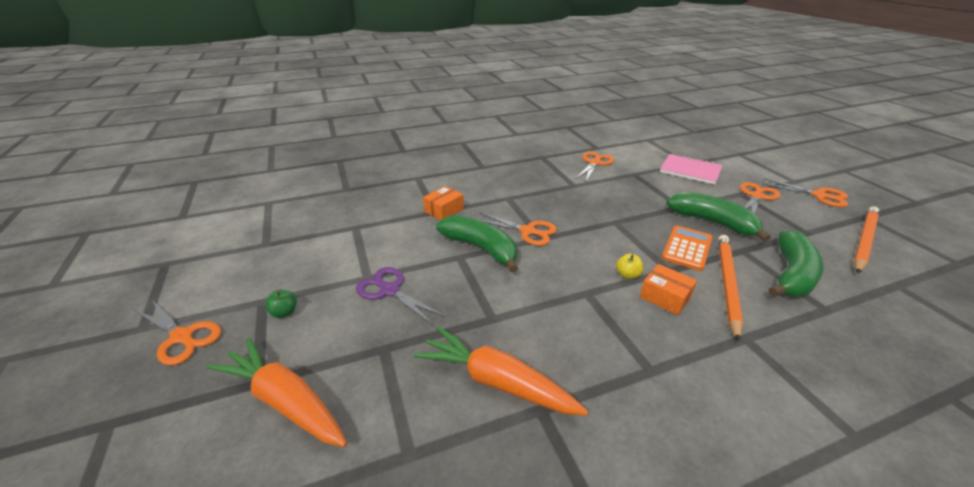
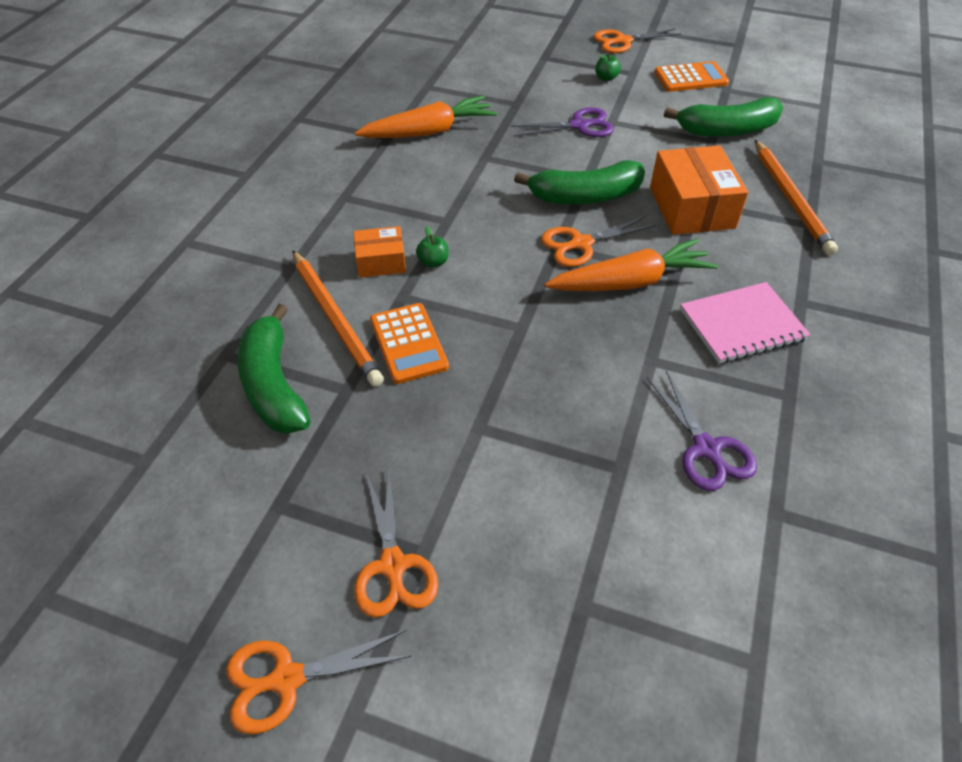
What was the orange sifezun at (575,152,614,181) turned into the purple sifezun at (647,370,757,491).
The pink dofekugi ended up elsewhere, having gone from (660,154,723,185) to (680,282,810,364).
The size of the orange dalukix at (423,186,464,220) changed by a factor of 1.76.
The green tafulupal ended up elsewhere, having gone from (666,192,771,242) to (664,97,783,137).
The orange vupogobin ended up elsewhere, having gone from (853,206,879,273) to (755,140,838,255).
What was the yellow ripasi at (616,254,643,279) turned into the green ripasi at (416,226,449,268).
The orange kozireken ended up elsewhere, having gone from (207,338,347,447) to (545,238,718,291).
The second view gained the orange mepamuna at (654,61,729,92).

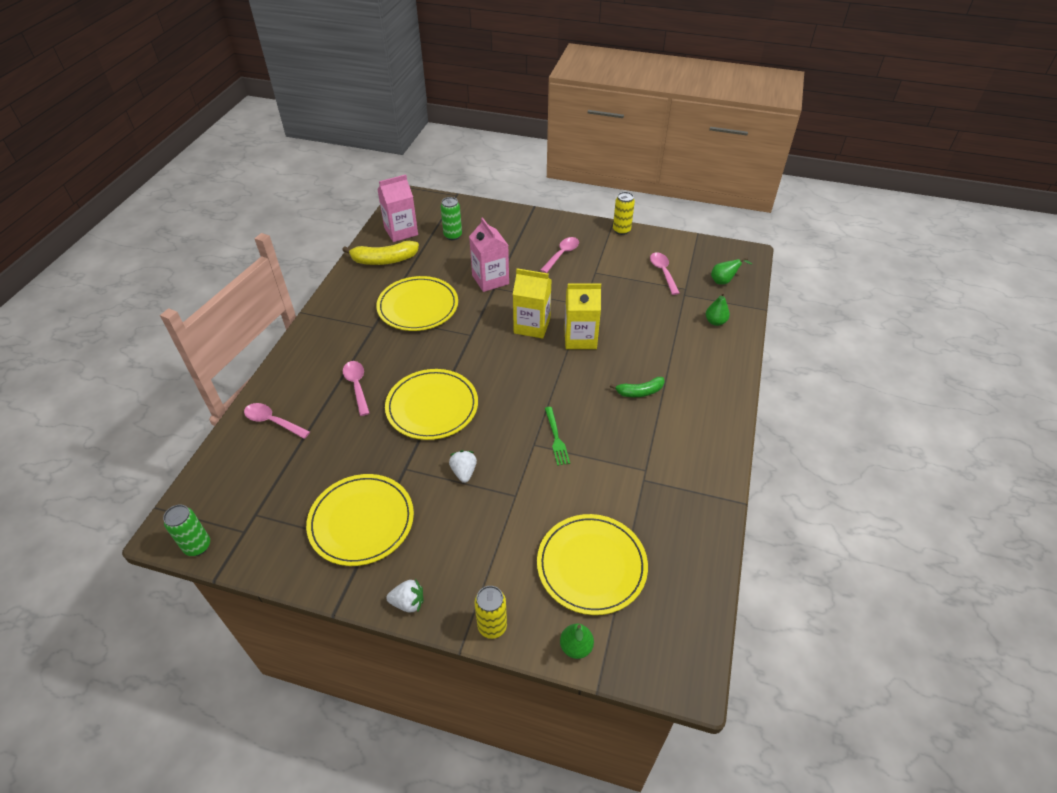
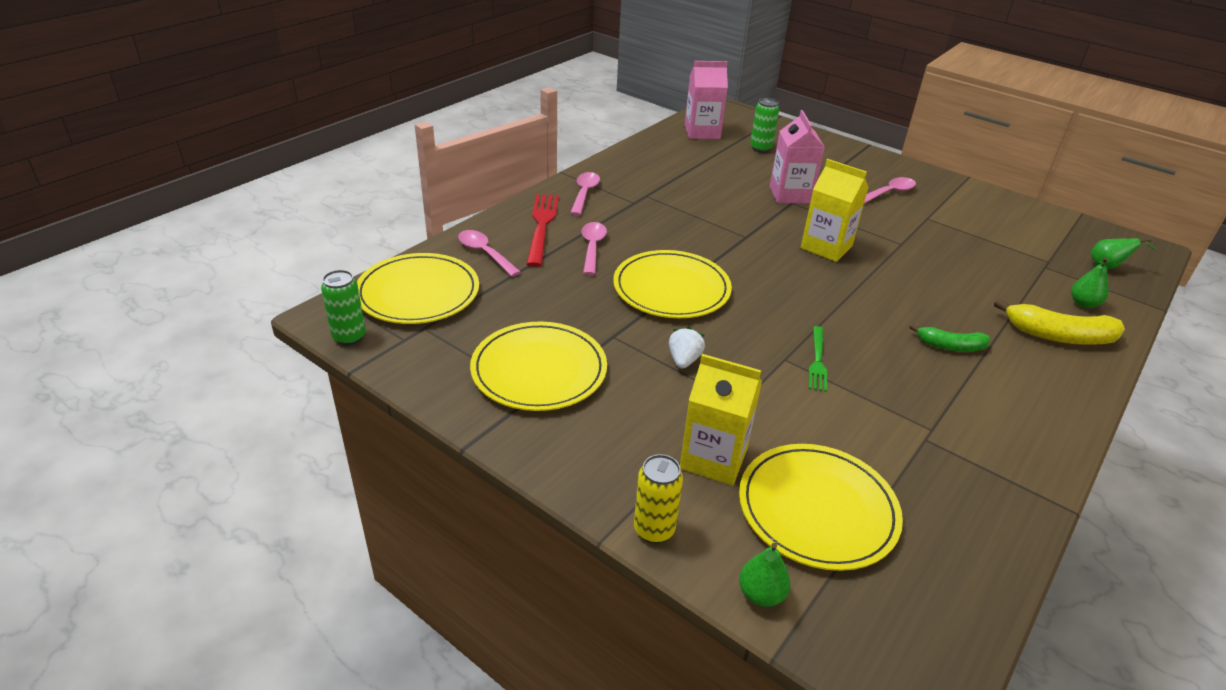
The second view lost the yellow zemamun at (613,192,635,235).
The yellow tafulupal ended up elsewhere, having gone from (342,241,419,265) to (994,299,1125,345).
The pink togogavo ended up elsewhere, having gone from (650,252,680,295) to (570,172,600,216).
The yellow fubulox ended up elsewhere, having gone from (376,276,458,331) to (357,253,479,324).
The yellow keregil ended up elsewhere, having gone from (564,283,601,349) to (680,354,762,486).
The second view lost the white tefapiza at (386,580,423,613).
The second view gained the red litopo at (526,194,559,267).

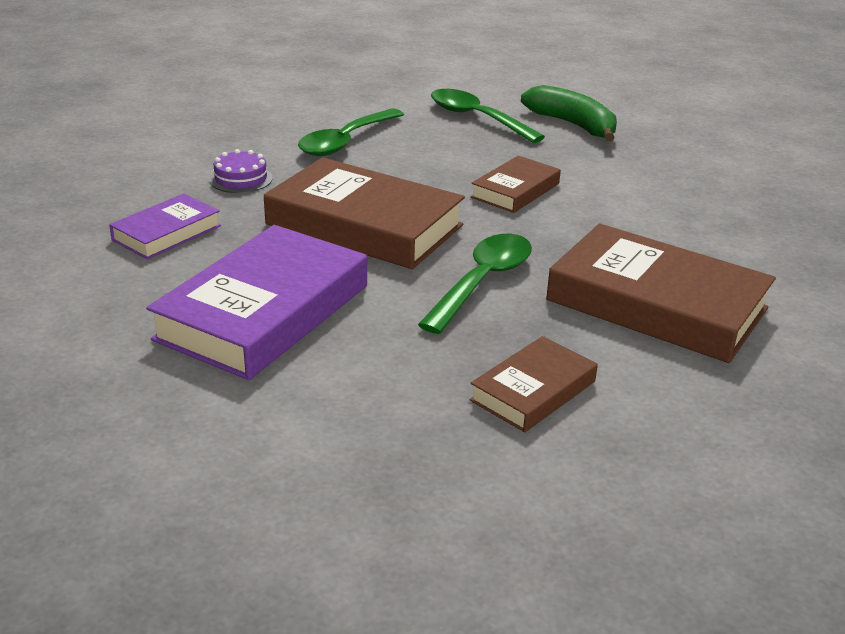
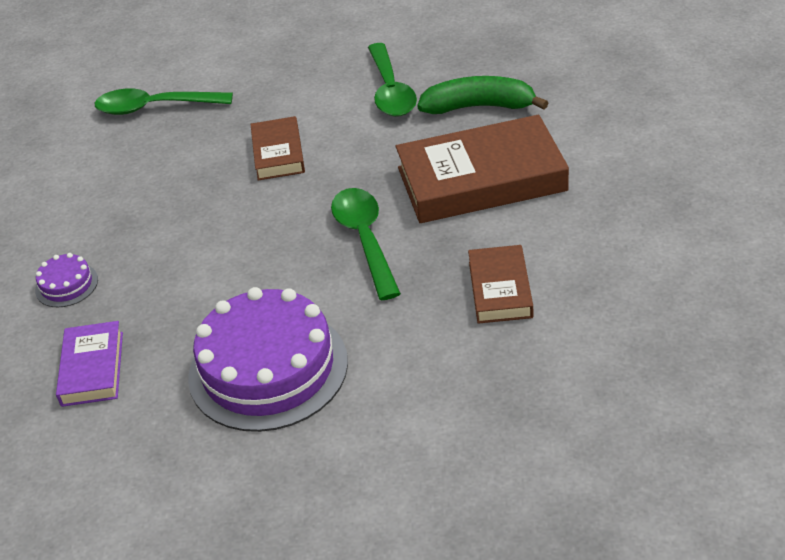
The green tafulupal ended up elsewhere, having gone from (521,85,617,141) to (417,76,548,114).
The green togogavo ended up elsewhere, having gone from (298,109,404,156) to (368,43,417,117).
The second view lost the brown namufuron at (264,157,465,269).
Where the purple namufuron stood at (146,225,367,380), the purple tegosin came to stand at (188,287,348,432).

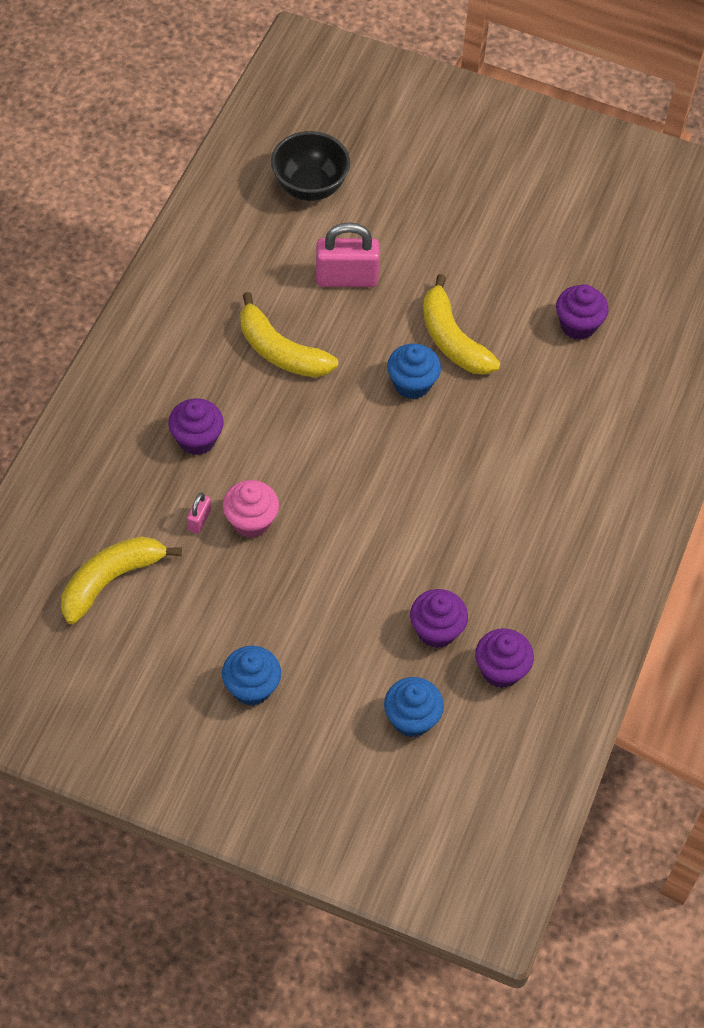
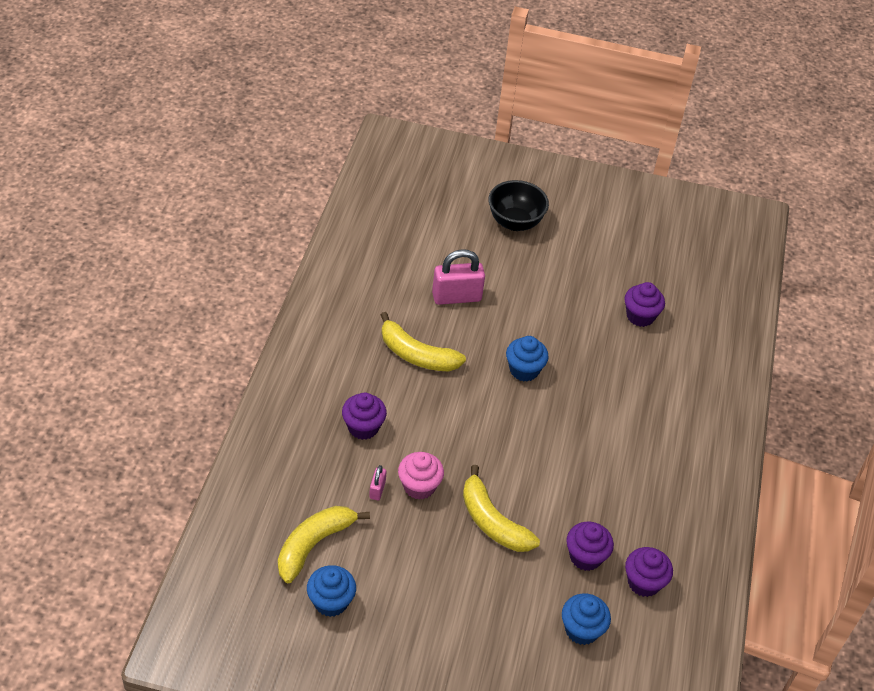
The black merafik ended up elsewhere, having gone from (271,131,350,201) to (489,180,549,231).
The yellow tafulupal ended up elsewhere, having gone from (423,274,500,375) to (463,465,540,552).
The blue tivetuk ended up elsewhere, having gone from (222,646,281,706) to (307,565,356,617).

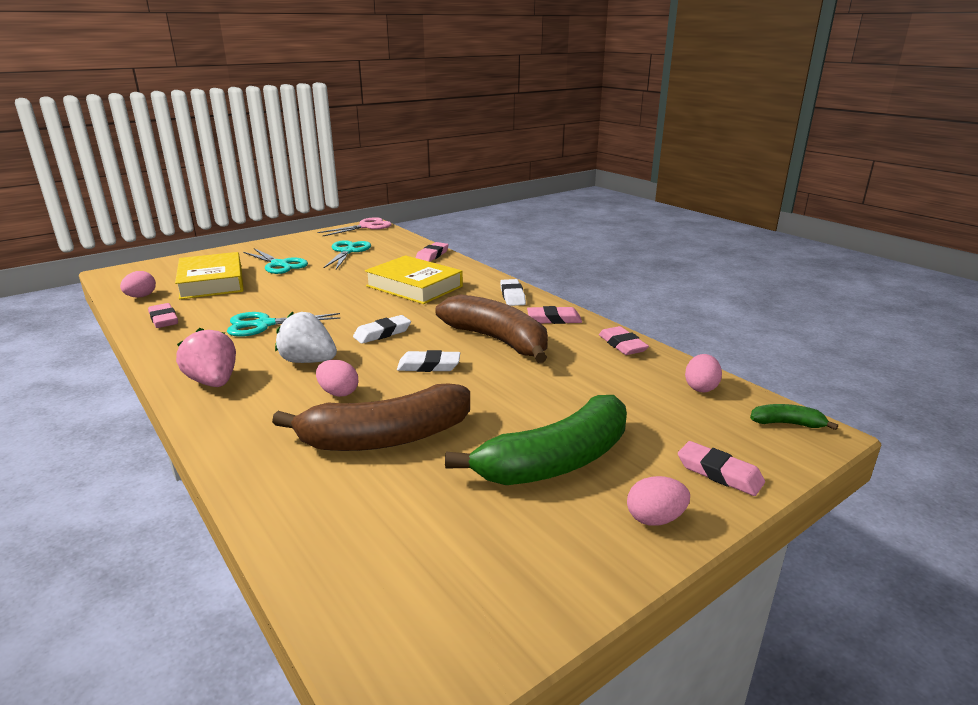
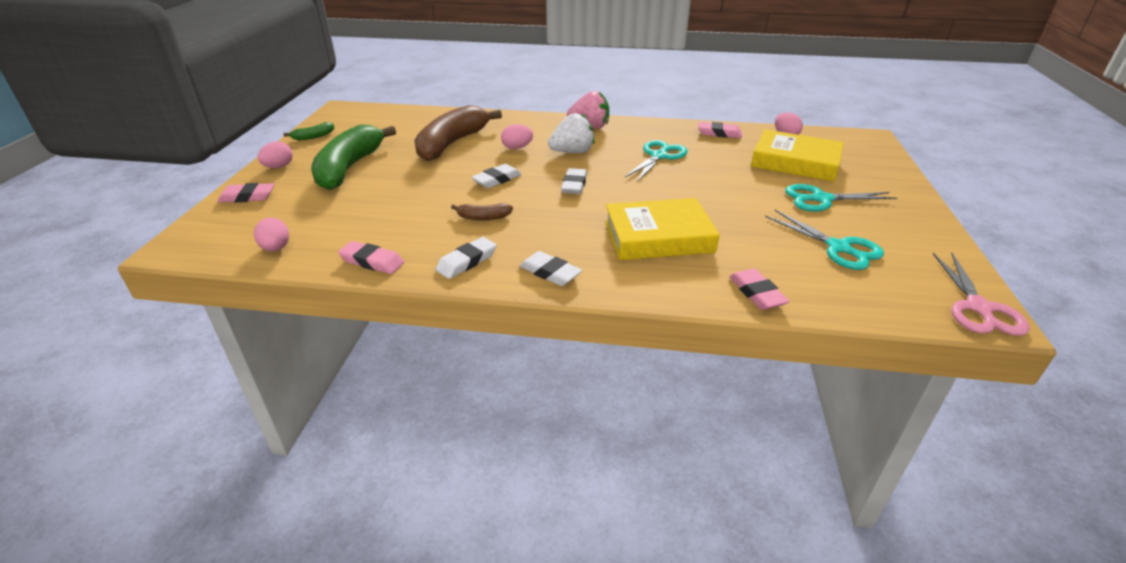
The size of the brown tafulupal at (435,294,548,363) changed by a factor of 0.42.
What was the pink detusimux at (527,306,582,324) turned into the white detusimux at (436,237,497,279).
The green tafulupal ended up elsewhere, having gone from (750,404,838,430) to (283,122,334,141).

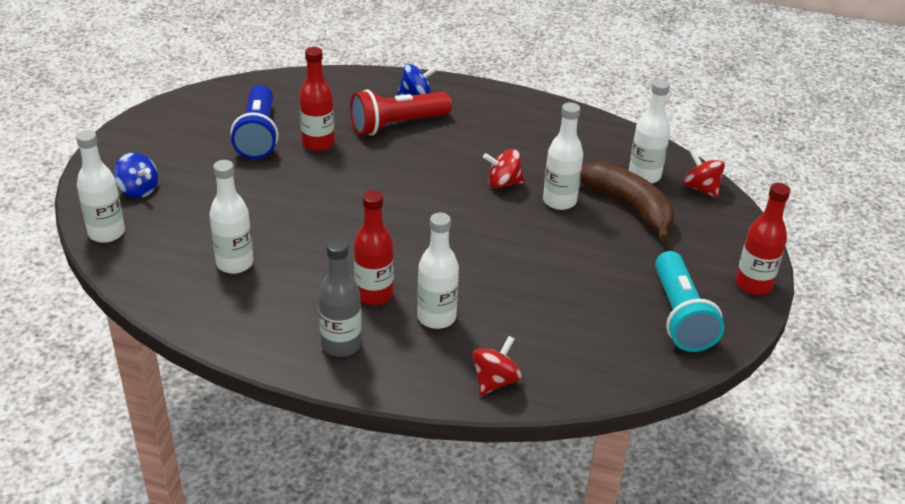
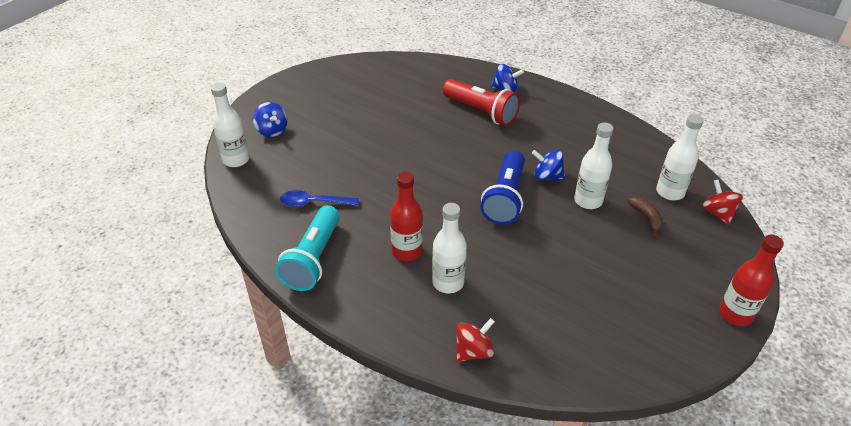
The second view lost the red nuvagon at (299,47,335,151).
The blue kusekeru ended up elsewhere, having gone from (230,85,278,159) to (480,151,525,225).
The red kusekeru at (350,90,452,135) ended up facing another way, 135 degrees counterclockwise from before.
What was the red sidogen at (483,149,525,188) turned into the blue sidogen at (532,150,565,180).
Where the white nuvagon stood at (209,160,254,274), the blue togogavo came to stand at (280,190,359,207).
The size of the brown tafulupal at (580,161,674,242) changed by a factor of 0.47.
The second view lost the grey nuvagon at (318,238,361,357).
The turquoise kusekeru ended up elsewhere, having gone from (655,251,724,352) to (275,205,340,291).

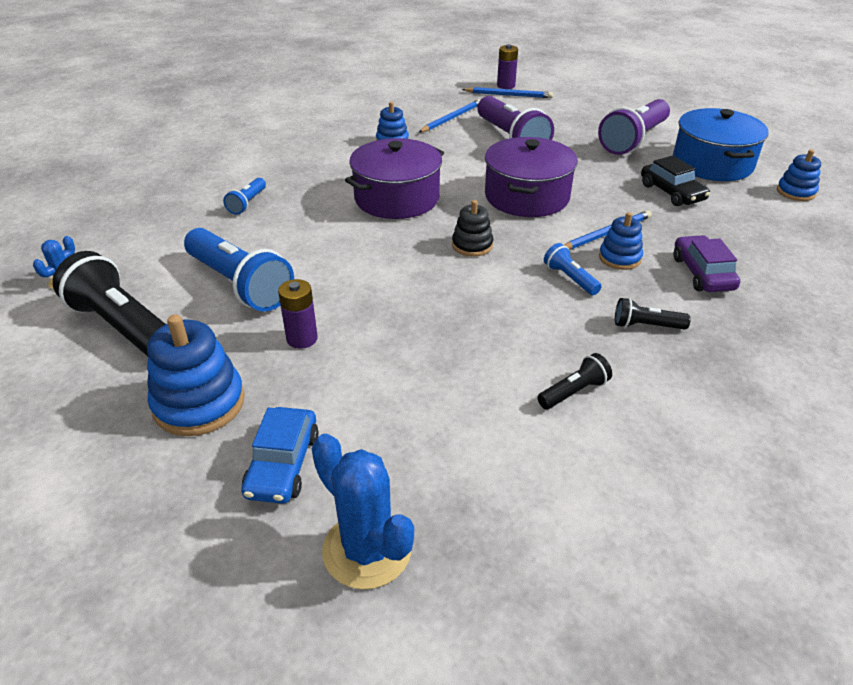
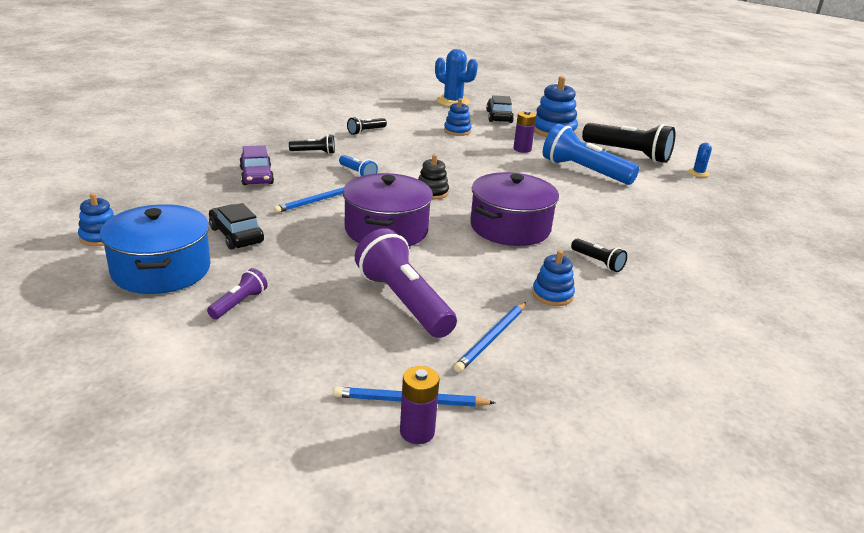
The size of the purple kusekeru at (598,99,670,155) changed by a factor of 0.48.
The second view lost the blue kusekeru at (223,178,266,215).
The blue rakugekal ended up elsewhere, having gone from (599,212,643,270) to (444,98,471,136).
What was the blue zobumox at (241,407,319,504) turned into the black zobumox at (486,95,514,123).
The second view gained the black kusekeru at (571,238,627,272).

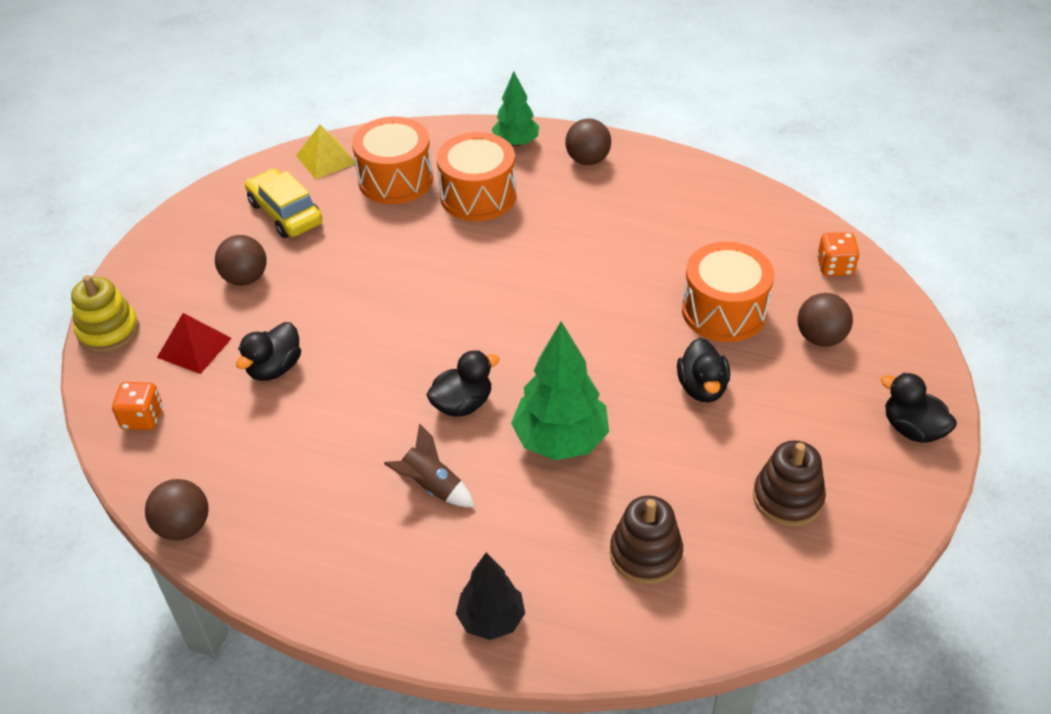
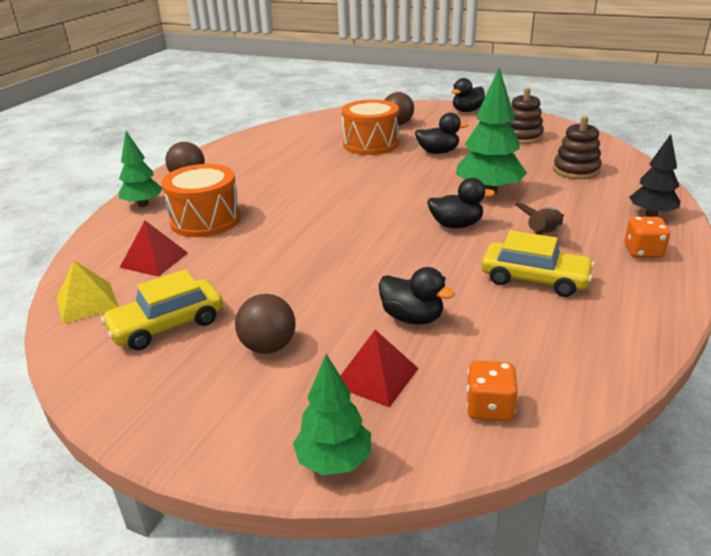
Where the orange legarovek stood at (352,116,433,204), the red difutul came to stand at (119,221,188,277).
The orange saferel ended up elsewhere, having gone from (817,232,860,276) to (625,217,670,258).
Where the yellow rakugekal stood at (71,275,139,353), the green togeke came to stand at (293,354,371,475).
The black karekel at (427,350,499,417) ended up facing another way, 120 degrees clockwise from before.
The second view lost the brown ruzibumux at (145,479,209,541).
The second view gained the yellow zobumox at (481,230,595,297).

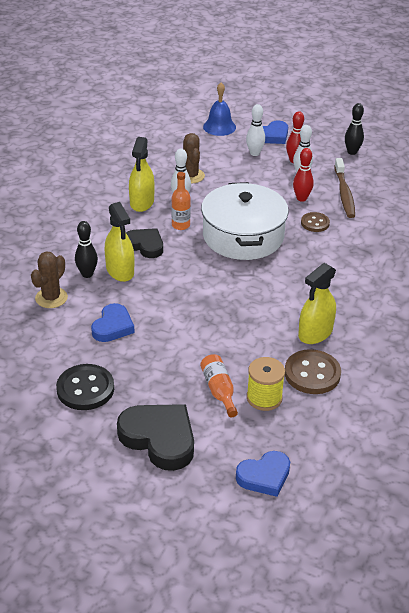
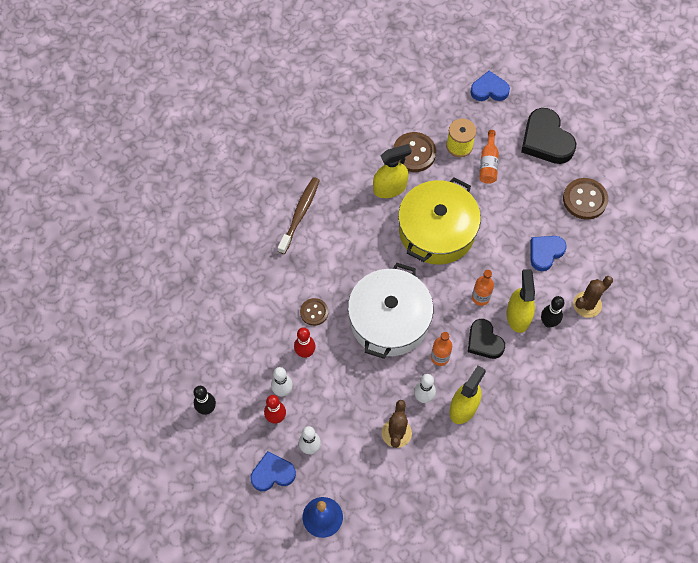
The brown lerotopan ended up elsewhere, having gone from (334,158,355,218) to (278,177,320,254).
What was the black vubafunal at (56,364,114,410) turned into the brown vubafunal at (563,178,608,220).
The second view gained the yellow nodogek at (398,177,481,265).
The second view gained the orange nuvagon at (472,270,494,306).

